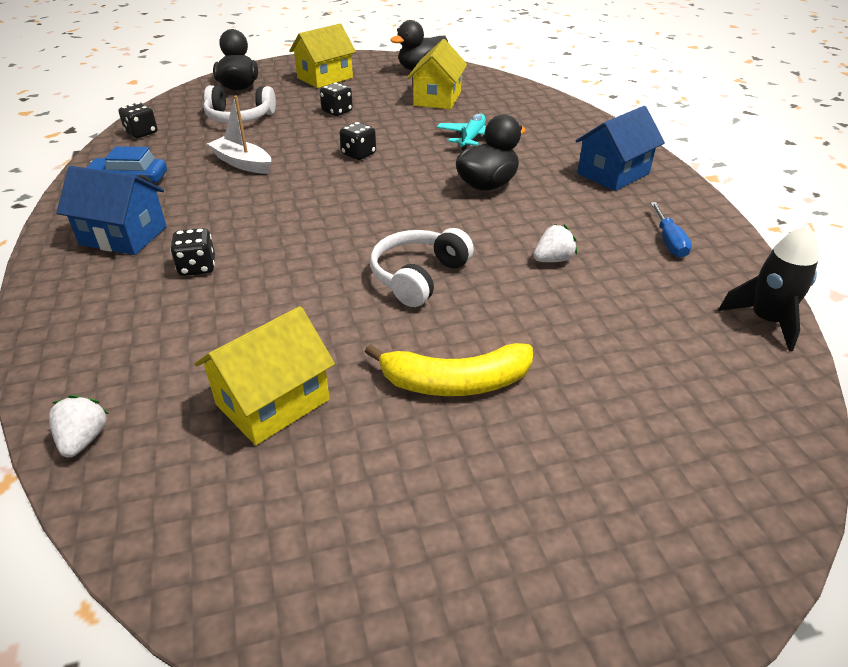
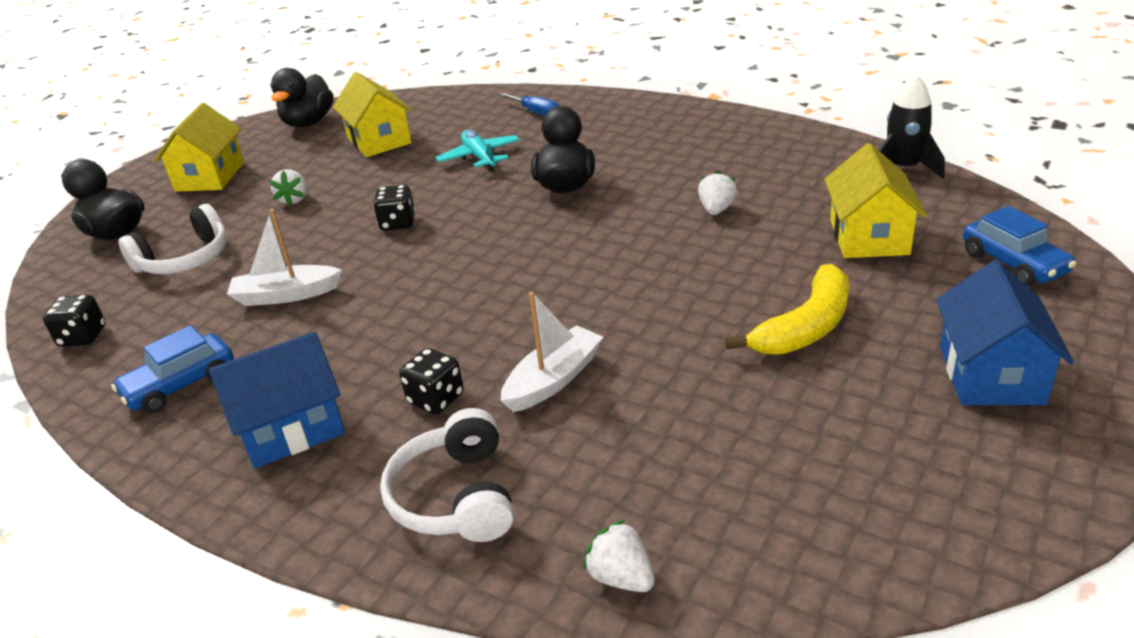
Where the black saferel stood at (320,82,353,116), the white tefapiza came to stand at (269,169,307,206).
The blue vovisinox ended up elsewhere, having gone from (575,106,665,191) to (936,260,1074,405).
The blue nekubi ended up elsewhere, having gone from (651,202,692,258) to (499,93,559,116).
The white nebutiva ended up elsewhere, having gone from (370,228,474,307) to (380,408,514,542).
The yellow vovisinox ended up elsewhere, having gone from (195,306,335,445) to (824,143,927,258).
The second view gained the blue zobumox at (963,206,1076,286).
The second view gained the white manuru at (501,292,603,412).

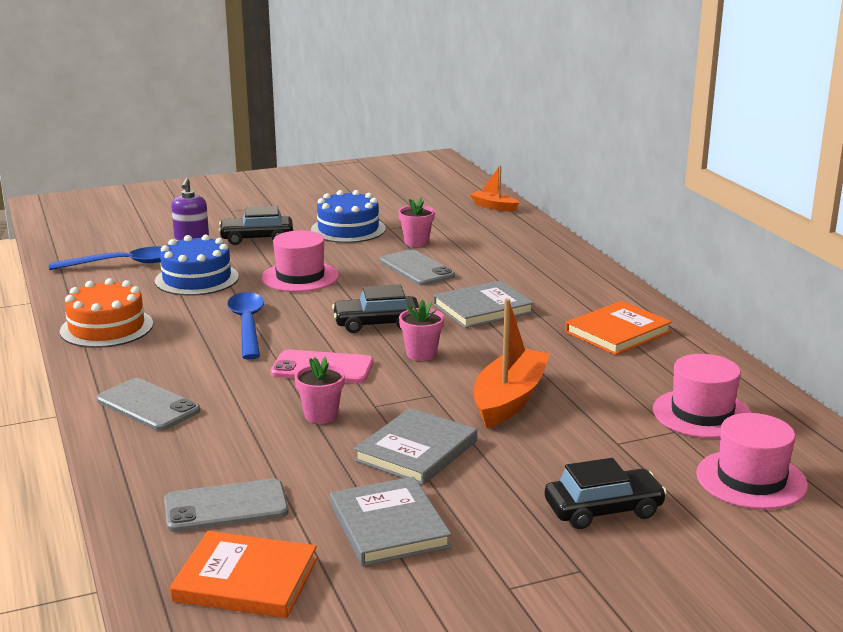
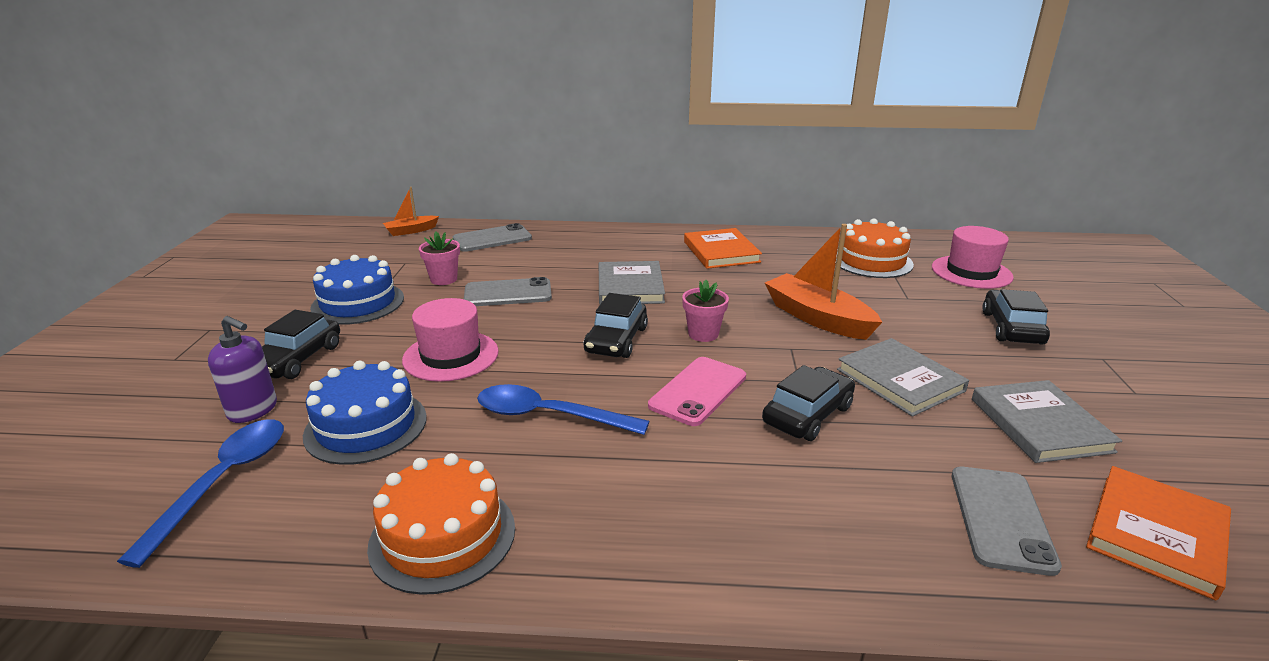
Where the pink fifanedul stood at (653,354,752,438), the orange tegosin came to stand at (835,218,914,278).
Where the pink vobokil stood at (294,357,345,424), the black zobumox came to stand at (762,365,855,441).
The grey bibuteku ended up elsewhere, having gone from (97,378,200,431) to (453,223,532,252).
The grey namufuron at (330,477,452,566) ended up facing another way, 75 degrees clockwise from before.

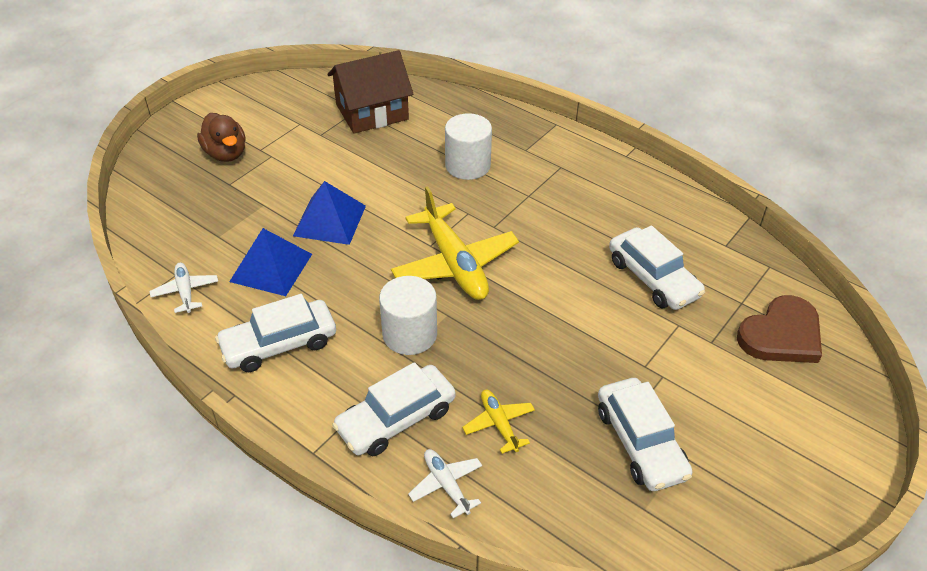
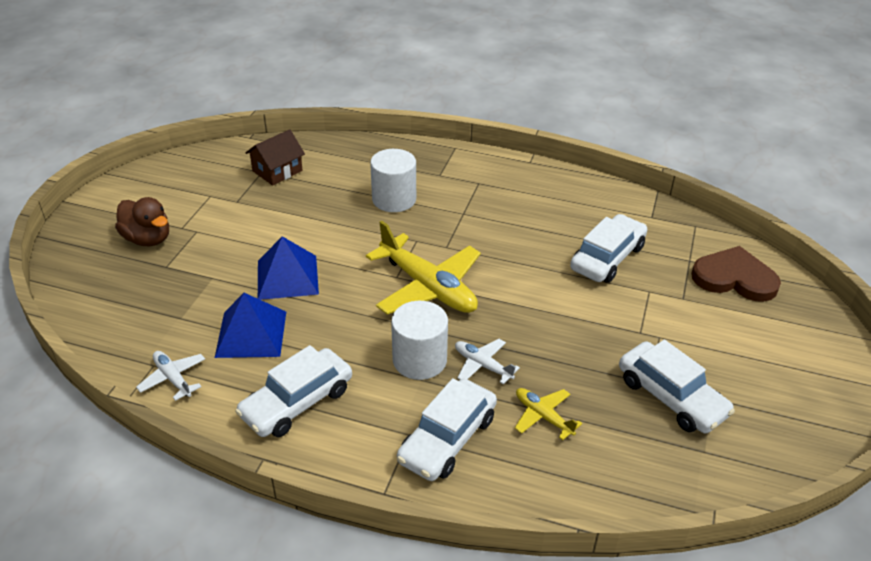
The size of the brown vovisinox at (327,50,413,134) changed by a factor of 0.64.
The white zobumox at (609,225,705,310) ended up facing another way, 90 degrees counterclockwise from before.
The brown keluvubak at (737,295,822,363) ended up facing another way, 105 degrees counterclockwise from before.
The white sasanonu ended up elsewhere, having gone from (408,449,482,518) to (455,339,520,384).

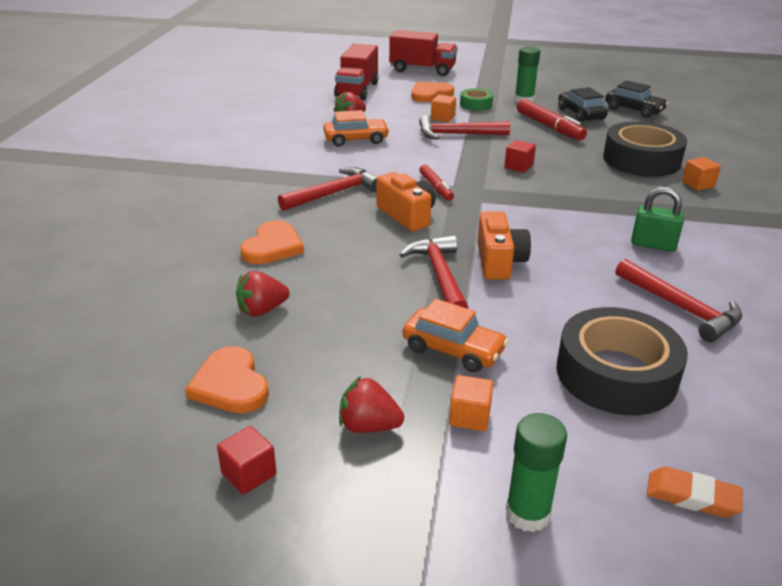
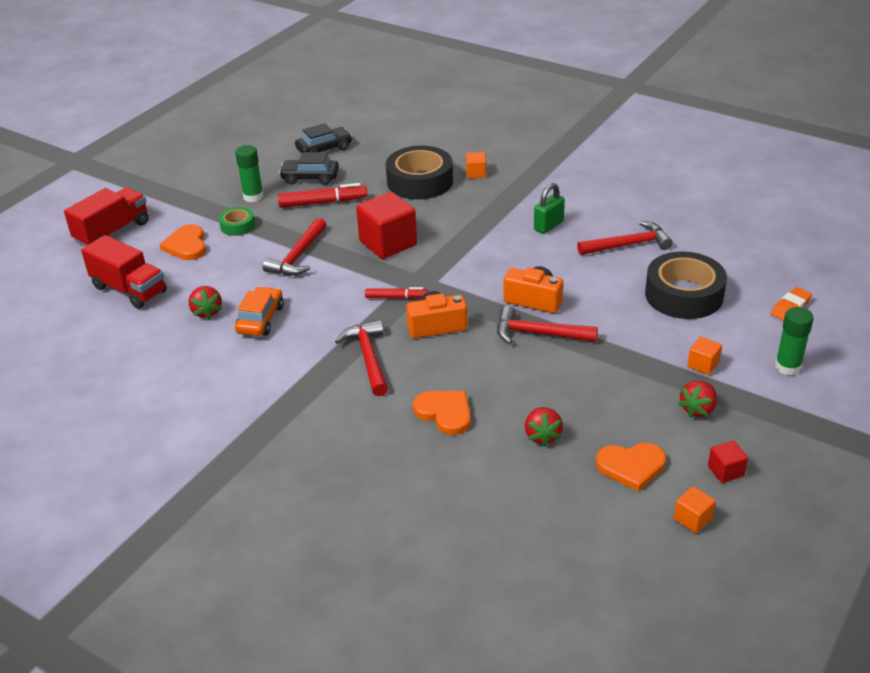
The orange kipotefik ended up elsewhere, having gone from (431,95,456,122) to (674,486,716,533).
The size of the red kipotefik at (505,140,536,172) changed by a factor of 2.08.
The second view lost the orange zobumox at (403,299,508,373).

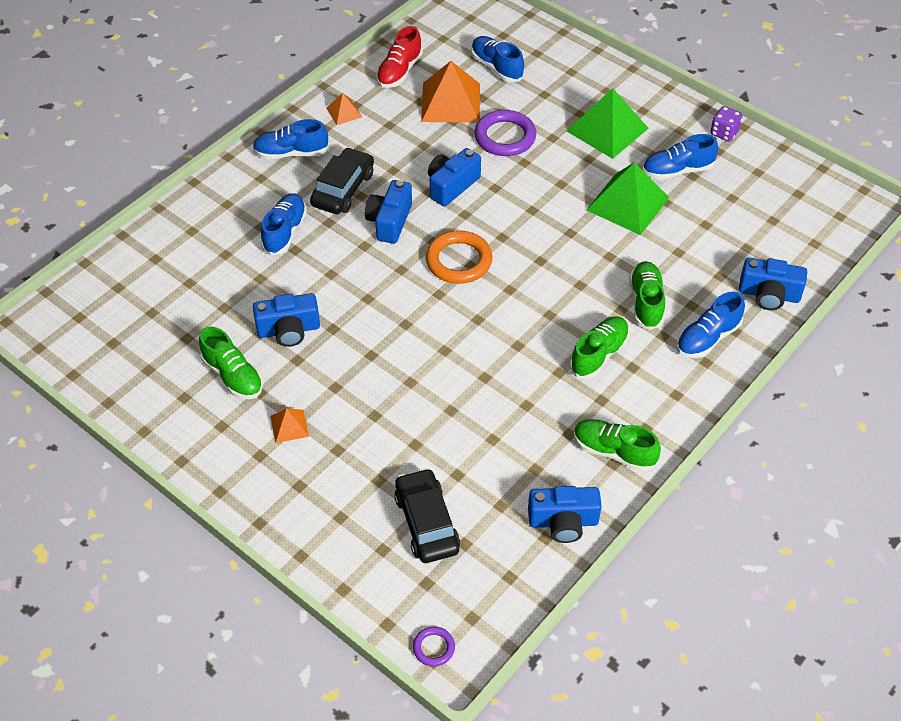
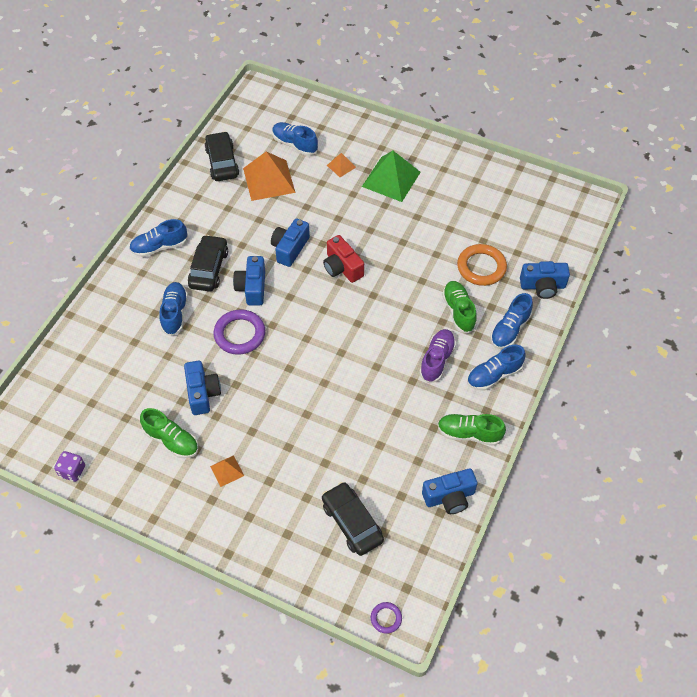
Where the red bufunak stood at (376,26,423,88), the black zobumox came to stand at (205,131,239,181).
The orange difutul ended up elsewhere, having gone from (326,93,362,125) to (327,153,356,177).
The purple saferel ended up elsewhere, having gone from (710,106,743,141) to (54,451,85,482).
The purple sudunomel ended up elsewhere, having gone from (475,110,536,156) to (214,309,265,355).
The blue bufunak ended up elsewhere, having gone from (642,134,718,180) to (467,345,525,391).
The second view lost the green difutul at (586,163,670,235).
The orange sudunomel ended up elsewhere, having gone from (426,230,493,284) to (457,244,507,286).
The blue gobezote at (253,293,320,347) ended up facing another way, 75 degrees counterclockwise from before.
What was the green bufunak at (570,316,629,379) turned into the purple bufunak at (419,329,456,383).
The second view gained the red gobezote at (323,235,364,283).

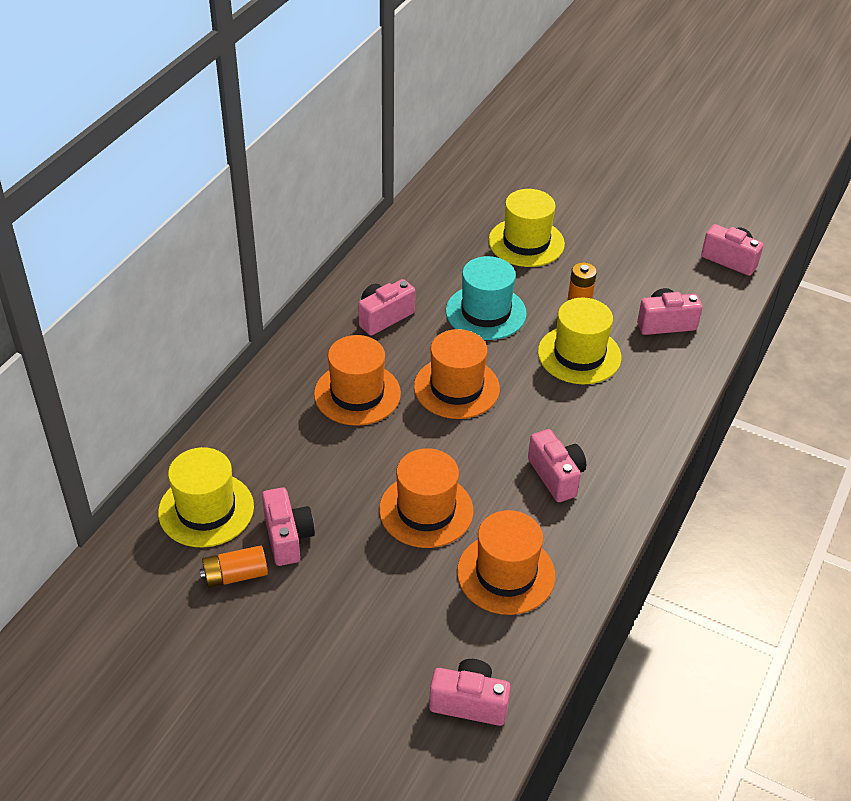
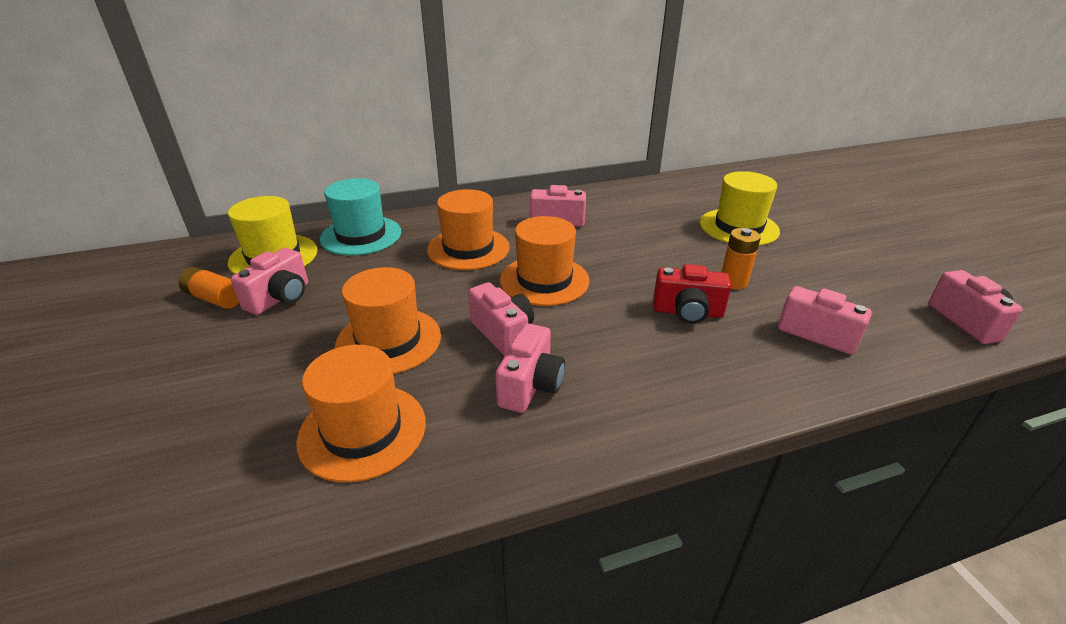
The turquoise fifanedul ended up elsewhere, having gone from (446,256,527,340) to (320,178,401,256).
Where the yellow fifanedul stood at (538,298,621,384), the red gobezote came to stand at (653,264,731,324).
The pink gobezote ended up elsewhere, having gone from (429,659,511,726) to (468,282,534,356).

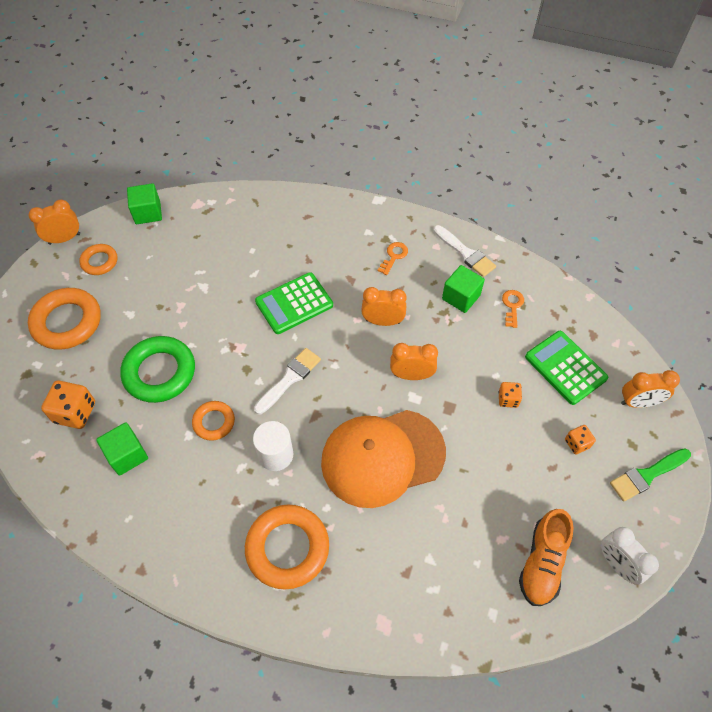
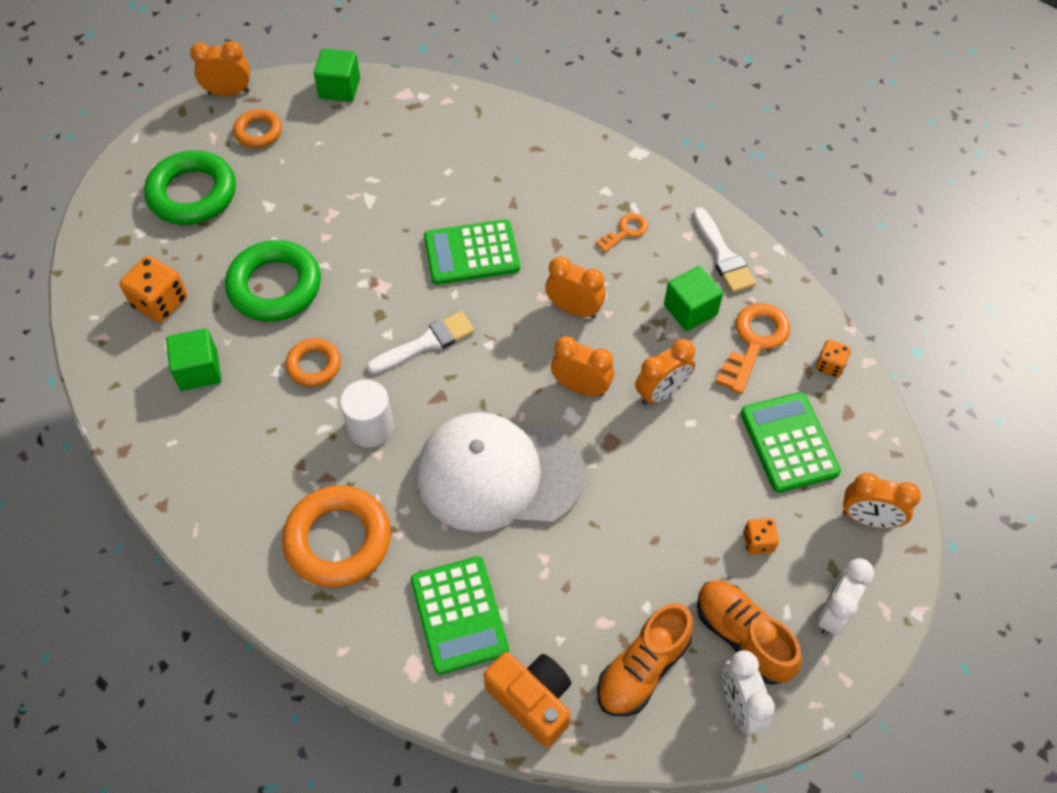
What was the orange sudunomel at (28,288,101,350) turned into the green sudunomel at (144,150,236,225).
The size of the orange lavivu at (502,290,524,328) changed by a factor of 1.77.
The orange saferel ended up elsewhere, having gone from (499,382,522,408) to (816,340,851,378).
What was the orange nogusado at (321,410,446,508) turned into the white nogusado at (416,412,585,532).
Where the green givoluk stood at (610,448,691,502), the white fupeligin came to stand at (818,558,874,635).
The second view gained the orange fupeligin at (635,339,695,405).
The second view gained the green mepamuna at (411,556,509,675).
The second view gained the orange bufunak at (697,581,802,685).
The second view gained the orange gobezote at (484,652,571,747).

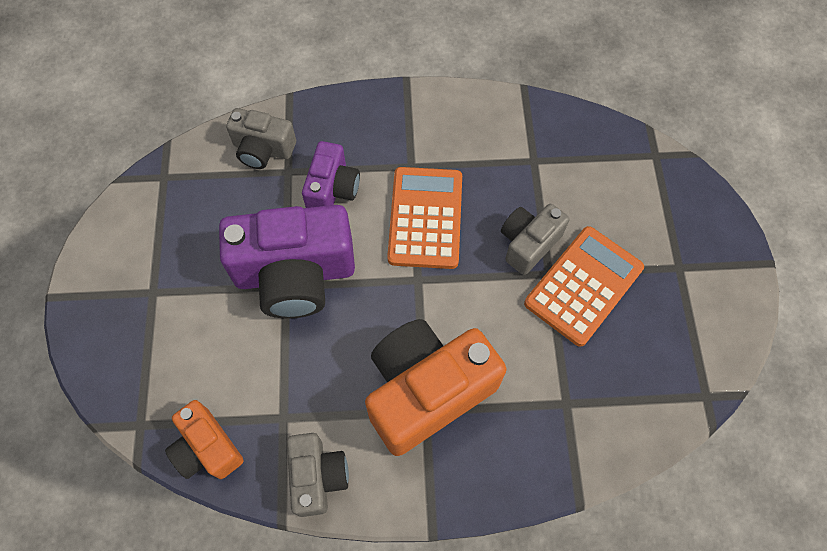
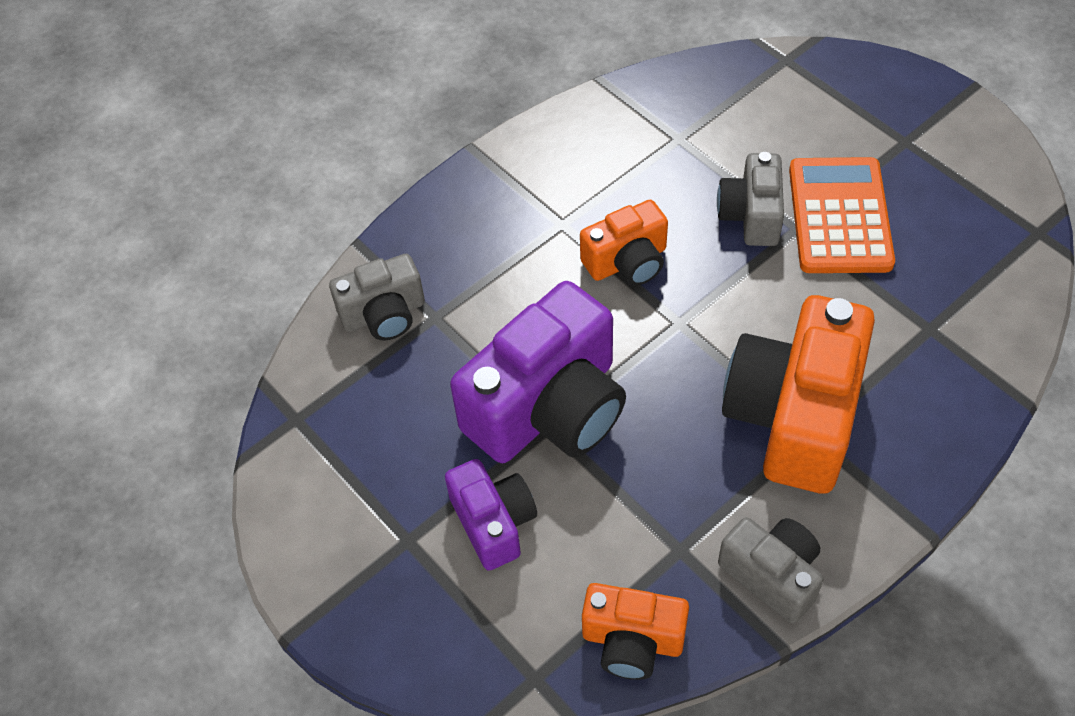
The purple gobezote ended up elsewhere, having gone from (302,141,360,208) to (445,459,537,571).
Where the orange mepamuna stood at (387,167,462,269), the orange gobezote came to stand at (580,200,668,286).

